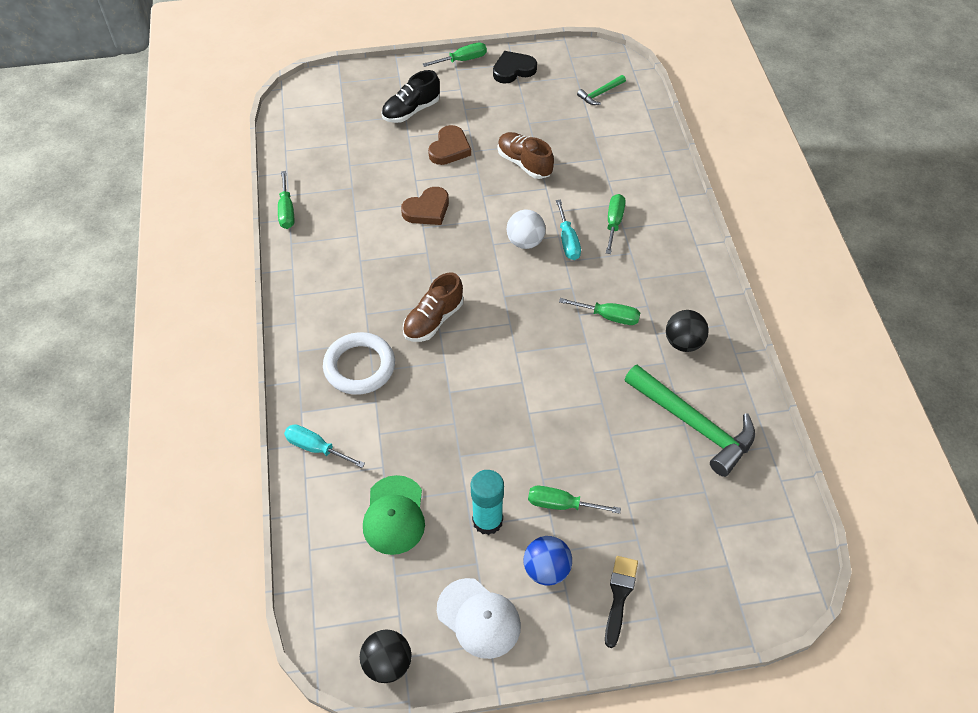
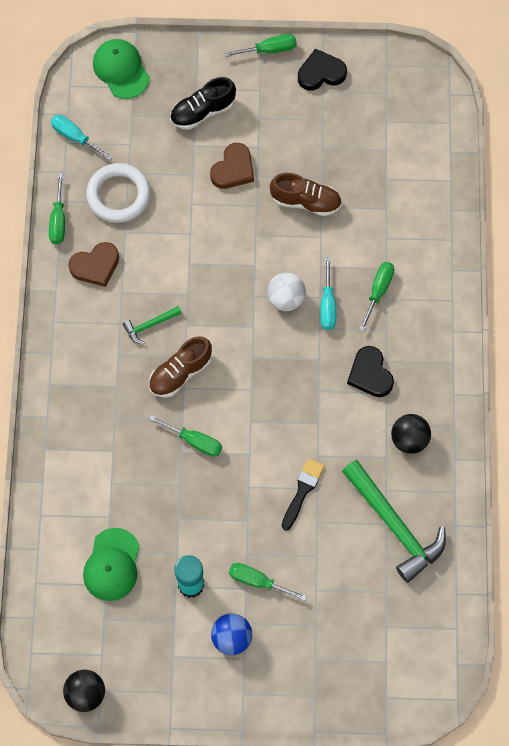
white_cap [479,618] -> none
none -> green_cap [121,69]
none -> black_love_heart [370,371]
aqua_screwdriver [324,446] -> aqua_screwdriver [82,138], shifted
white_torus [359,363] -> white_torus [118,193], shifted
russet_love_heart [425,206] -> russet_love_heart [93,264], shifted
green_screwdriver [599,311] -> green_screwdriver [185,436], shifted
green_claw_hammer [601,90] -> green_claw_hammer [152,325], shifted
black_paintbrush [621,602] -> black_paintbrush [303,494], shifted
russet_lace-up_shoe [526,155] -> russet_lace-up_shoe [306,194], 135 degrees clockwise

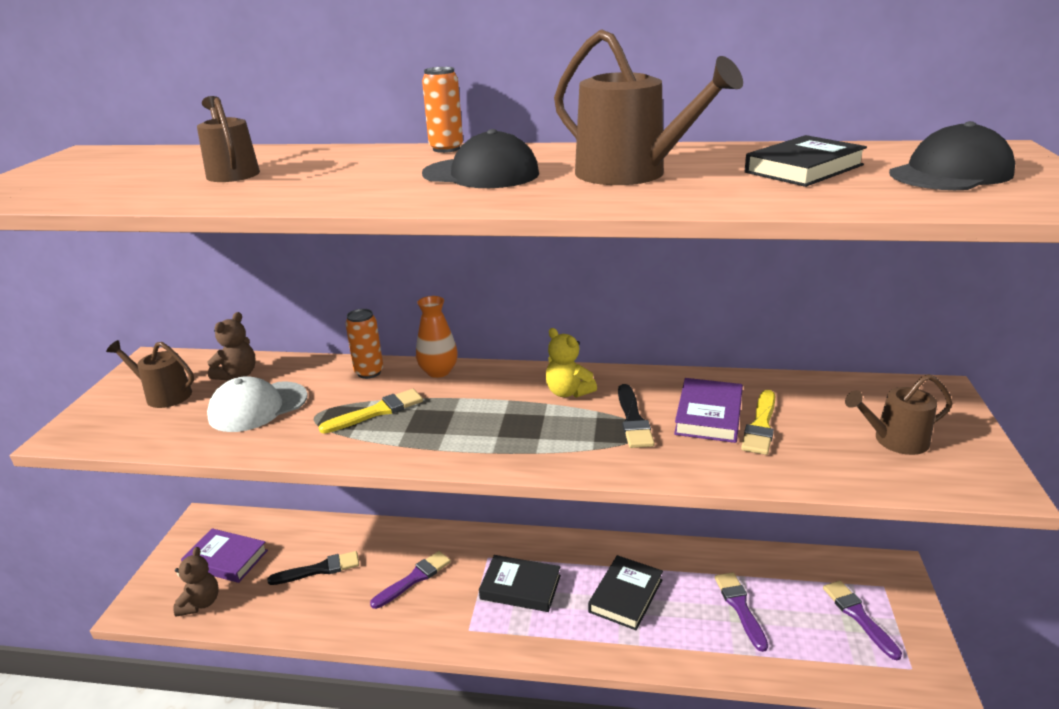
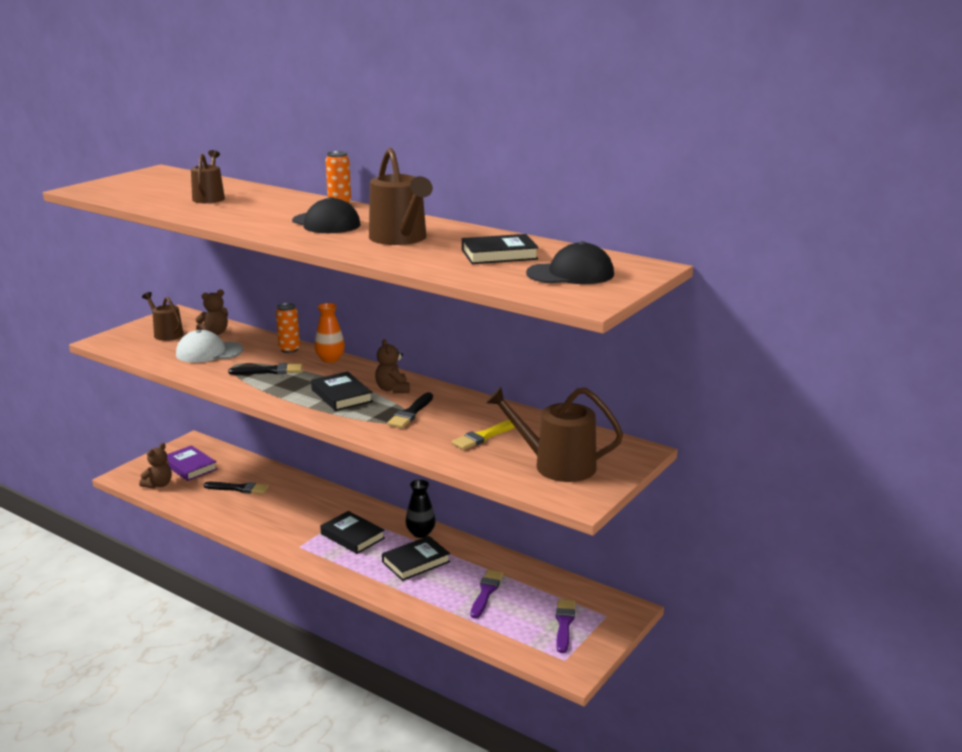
violet_paintbrush [410,580] -> none
violet_hardback [708,410] -> none
none -> black_hardback [342,391]
none -> black_flower_vase [420,509]
bright_yellow_paintbrush [371,411] -> black_paintbrush [265,369]
bright_yellow_teddy [571,363] -> russet_teddy [392,366]
russet_watering_pot [899,414] -> russet_watering_pot [554,434], x1.61

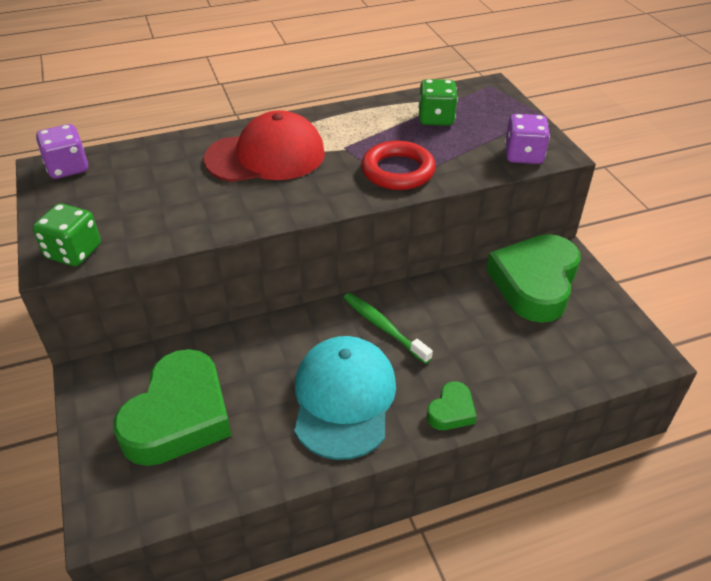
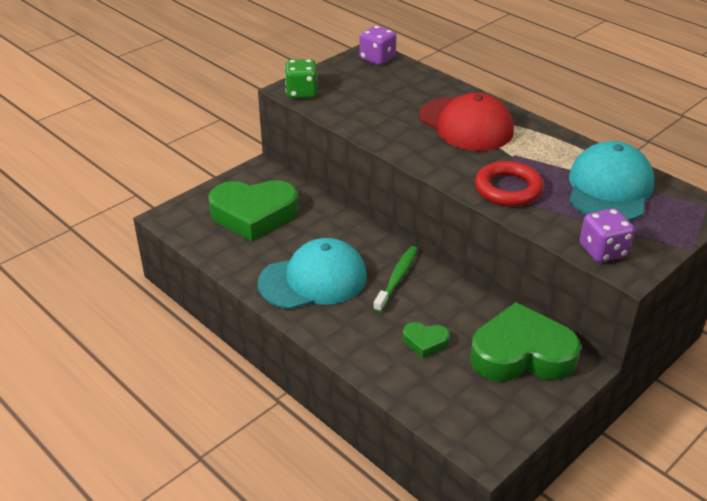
green_love_heart [452,405] -> green_love_heart [426,340], shifted
green_dice [438,102] -> aqua_cap [611,181]

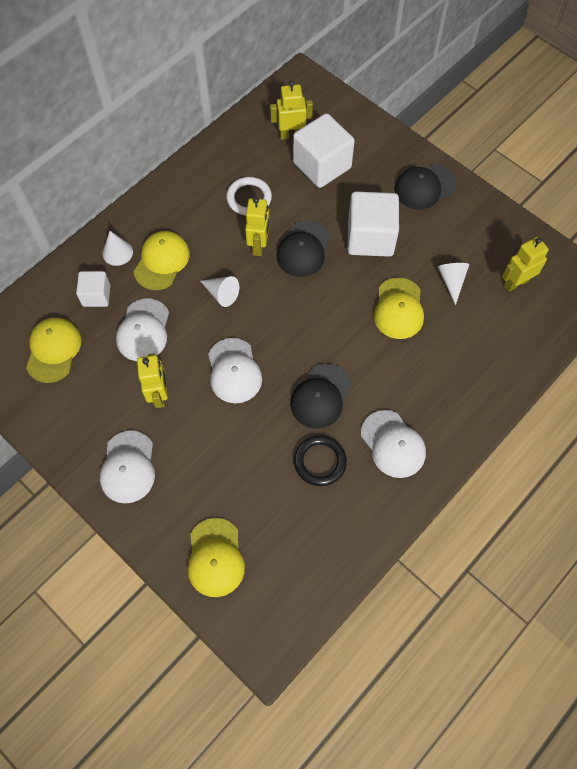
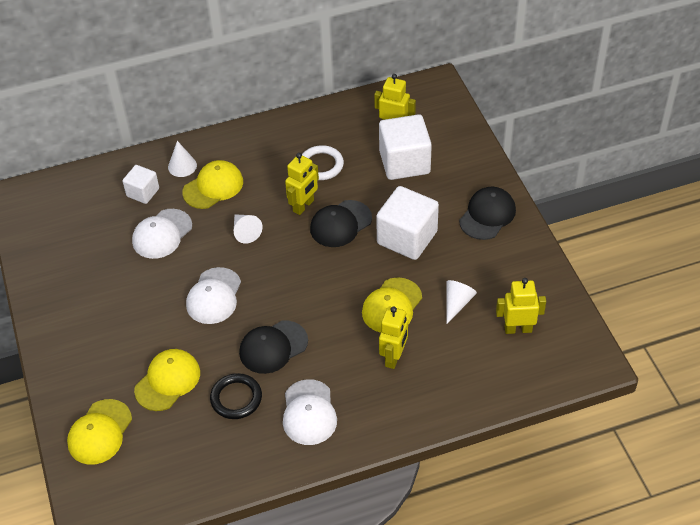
white_cap [127,466] -> none
bright_yellow_cap [54,350] -> bright_yellow_cap [167,380], shifted
bright_yellow_robot_figure [152,380] -> bright_yellow_robot_figure [393,337], shifted
black_cap [425,187] -> black_cap [487,213], 120 degrees clockwise

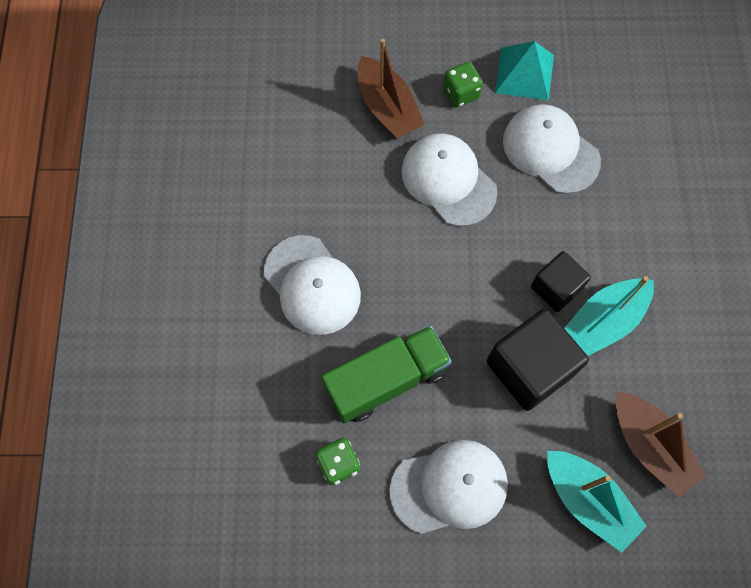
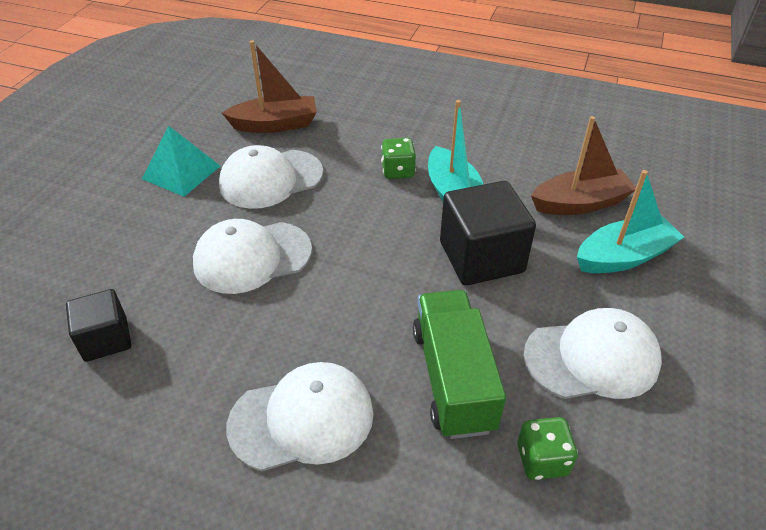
russet_toy_boat [391,88] -> russet_toy_boat [269,86], shifted
green_dice [463,84] -> green_dice [398,158], shifted
black_cube [561,281] -> black_cube [98,325], shifted
white_cap [448,487] -> white_cap [592,353], 75 degrees clockwise

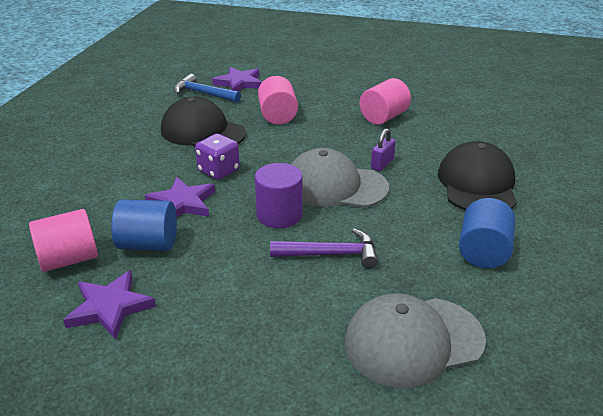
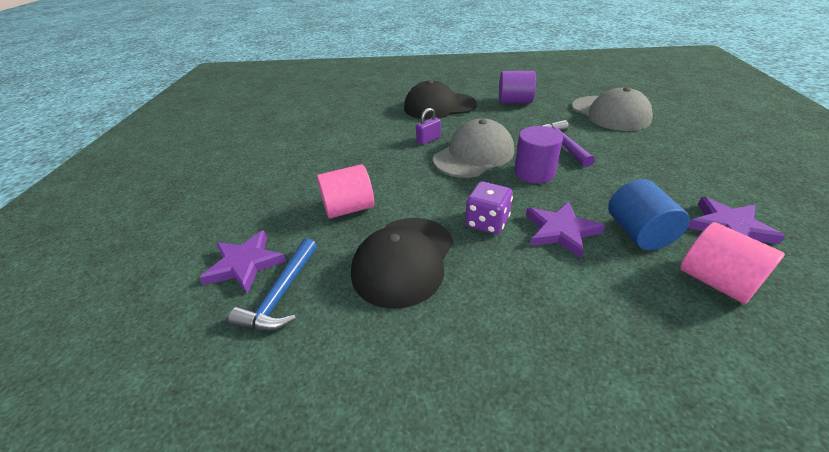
rosy_solid_cylinder [385,101] -> none
cobalt_solid_cylinder [487,233] -> violet_solid_cylinder [517,87]
gray_cap [340,178] -> gray_cap [473,148], 135 degrees counterclockwise
violet_lock [383,149] -> violet_lock [428,126], 60 degrees counterclockwise

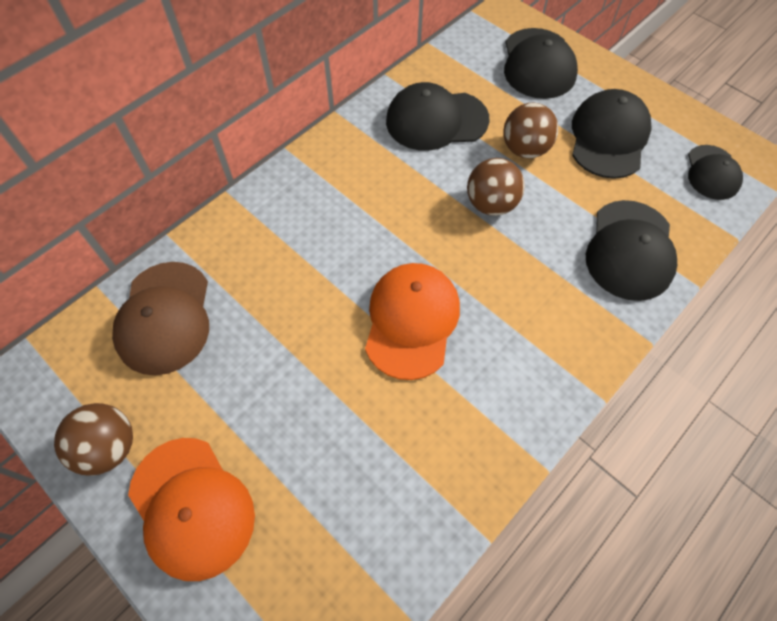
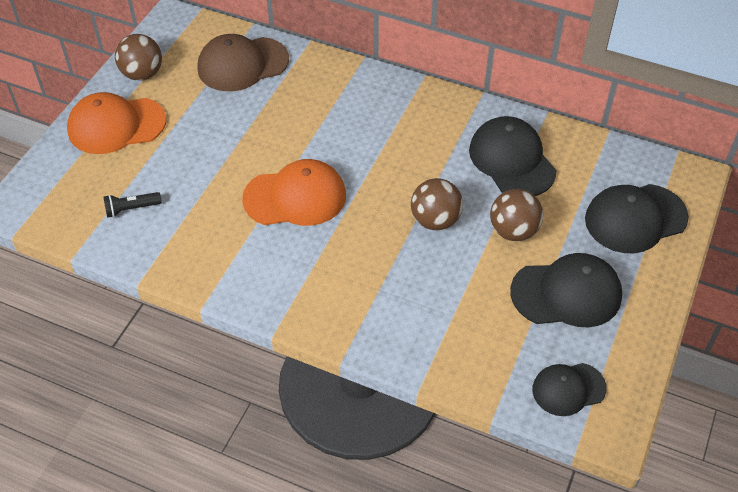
black_cap [631,250] -> none
none -> black_pocket_torch [132,205]
bright_orange_cap [191,509] -> bright_orange_cap [116,123], 45 degrees clockwise

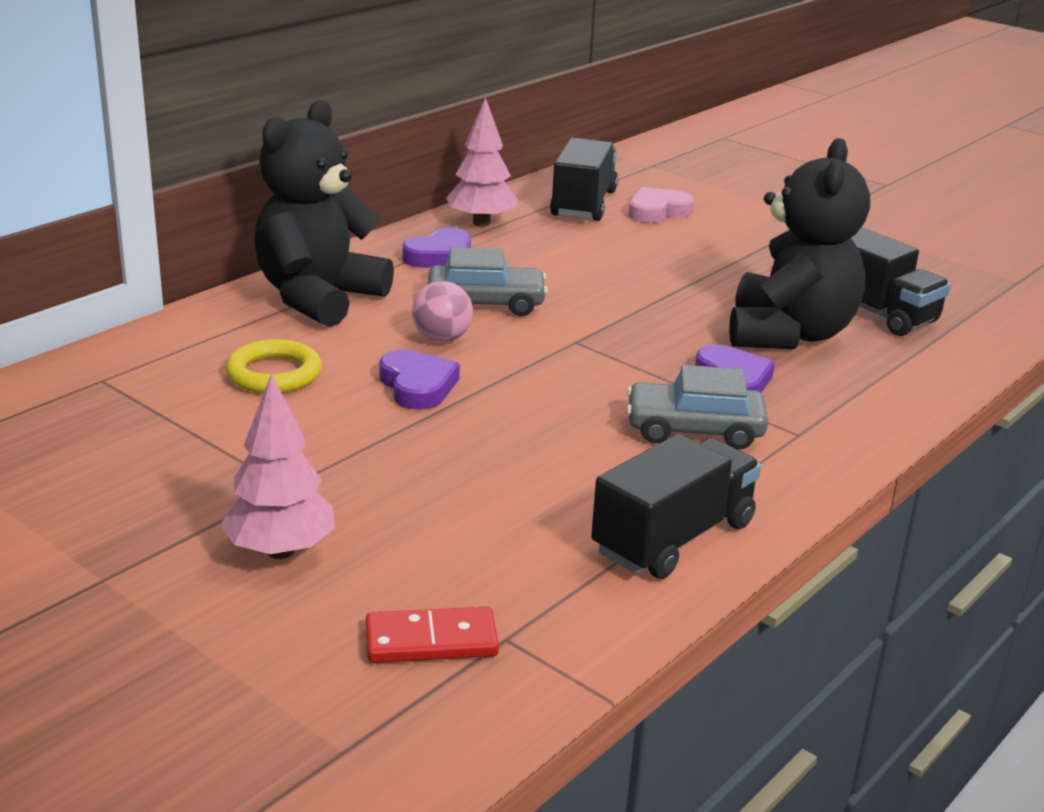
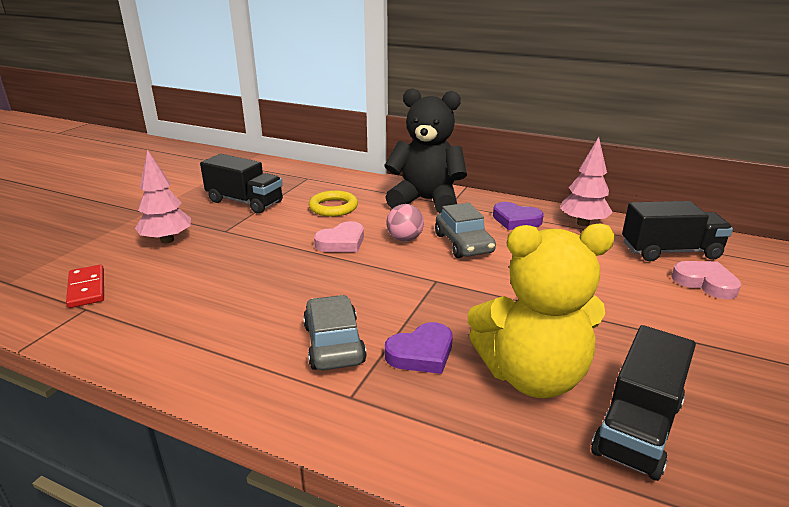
black_truck [676,506] -> black_truck [241,184], shifted
violet_love_heart [419,379] -> rosy_love_heart [339,236]
black_teddy [799,243] -> bright_yellow_teddy [541,310]

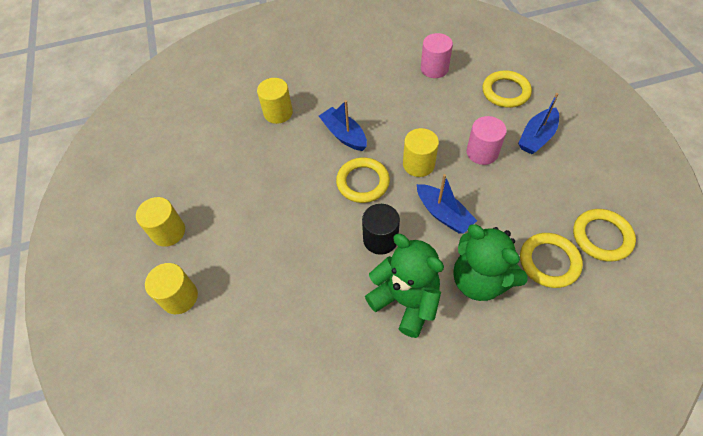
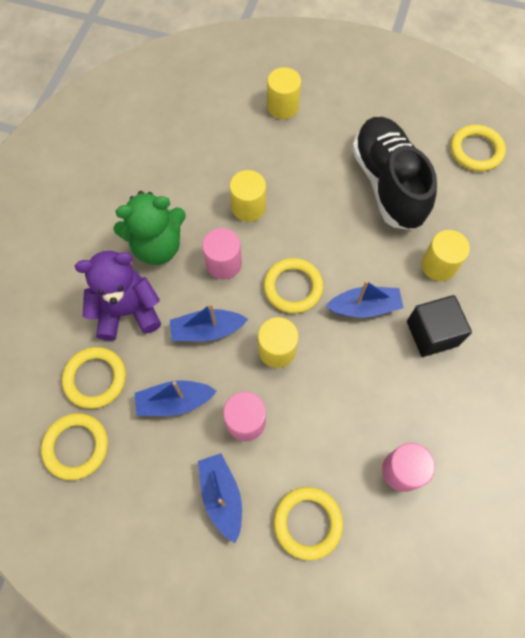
none -> cobalt_toy_boat [176,398]
none -> black_lace-up_shoe [394,173]
none -> black_cube [439,326]
none -> bright_yellow_torus [478,148]
bright_yellow_solid_cylinder [160,222] -> bright_yellow_solid_cylinder [248,196], shifted
black_solid_cylinder [381,229] -> rosy_solid_cylinder [222,254]
green_teddy [491,262] -> violet_teddy [118,296]

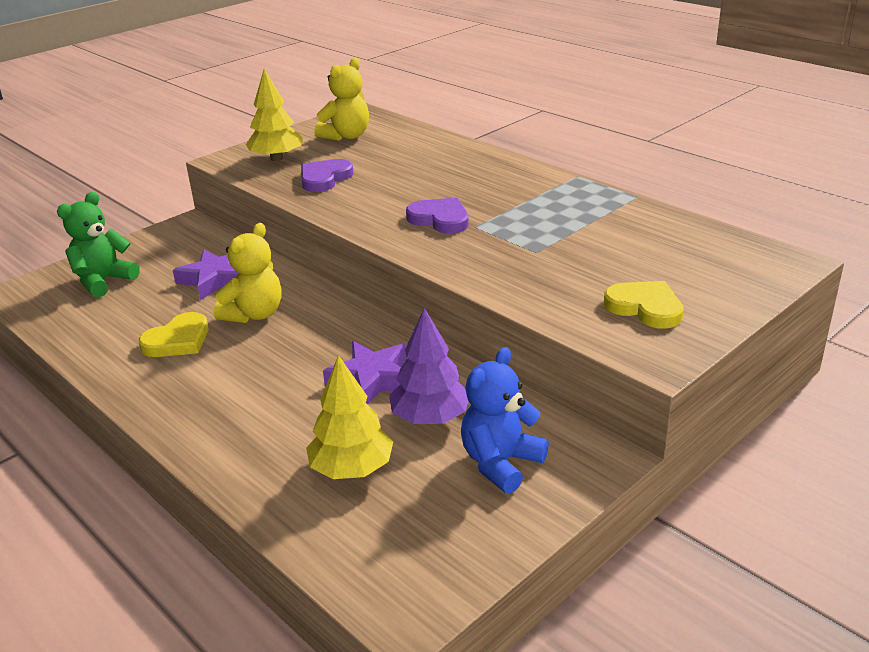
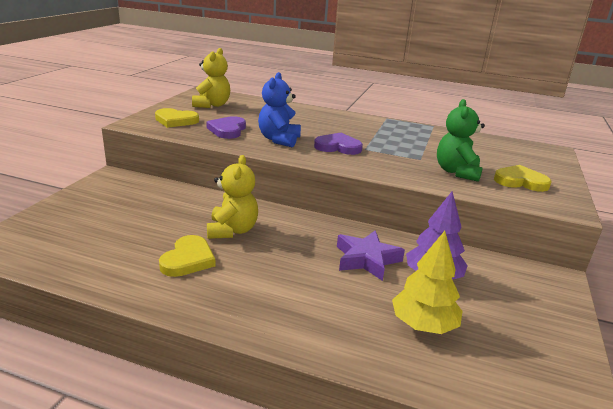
violet_star [206,274] -> none
green_teddy [98,244] -> green_teddy [461,140], shifted
cobalt_teddy [505,420] -> cobalt_teddy [279,109], shifted
bright_yellow_tree [274,115] -> bright_yellow_love_heart [177,118]

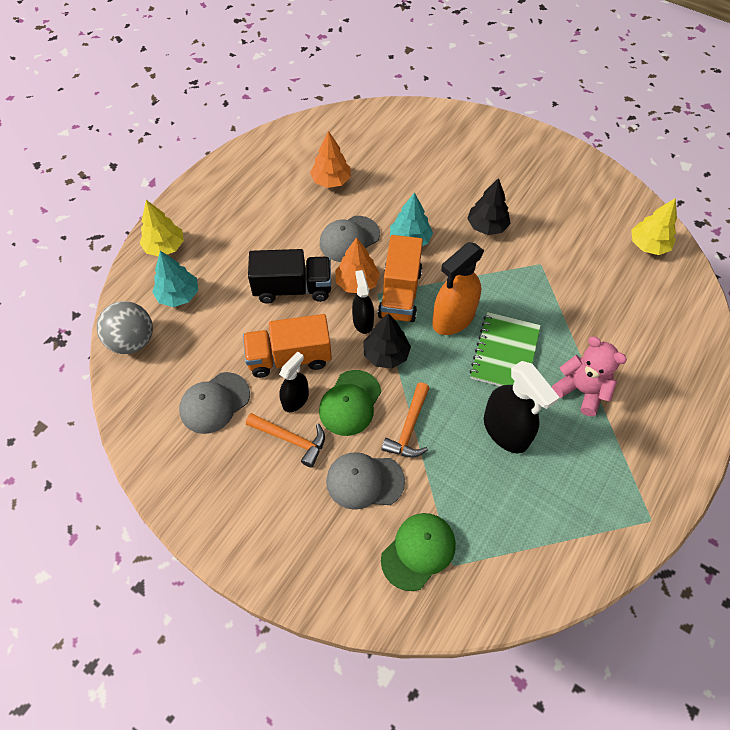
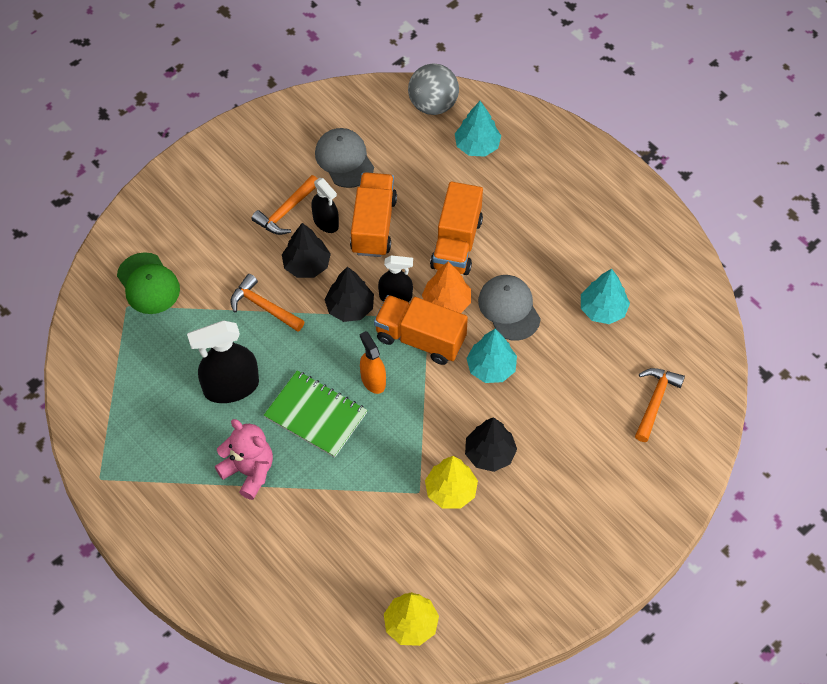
gray_cap [365,481] -> none
none -> bright_orange_claw_hammer [660,405]
bright_yellow_tree [161,228] -> bright_yellow_tree [451,482], shifted
green_cap [350,403] -> black_tree [306,250]
black_truck [289,276] -> bright_orange_truck [456,228]
bright_orange_tree [330,159] -> aqua_tree [605,296]
rosy_teddy [589,376] -> rosy_teddy [244,459], 105 degrees counterclockwise
bright_orange_sprayer [458,288] -> bright_orange_sprayer [373,362], x0.60

